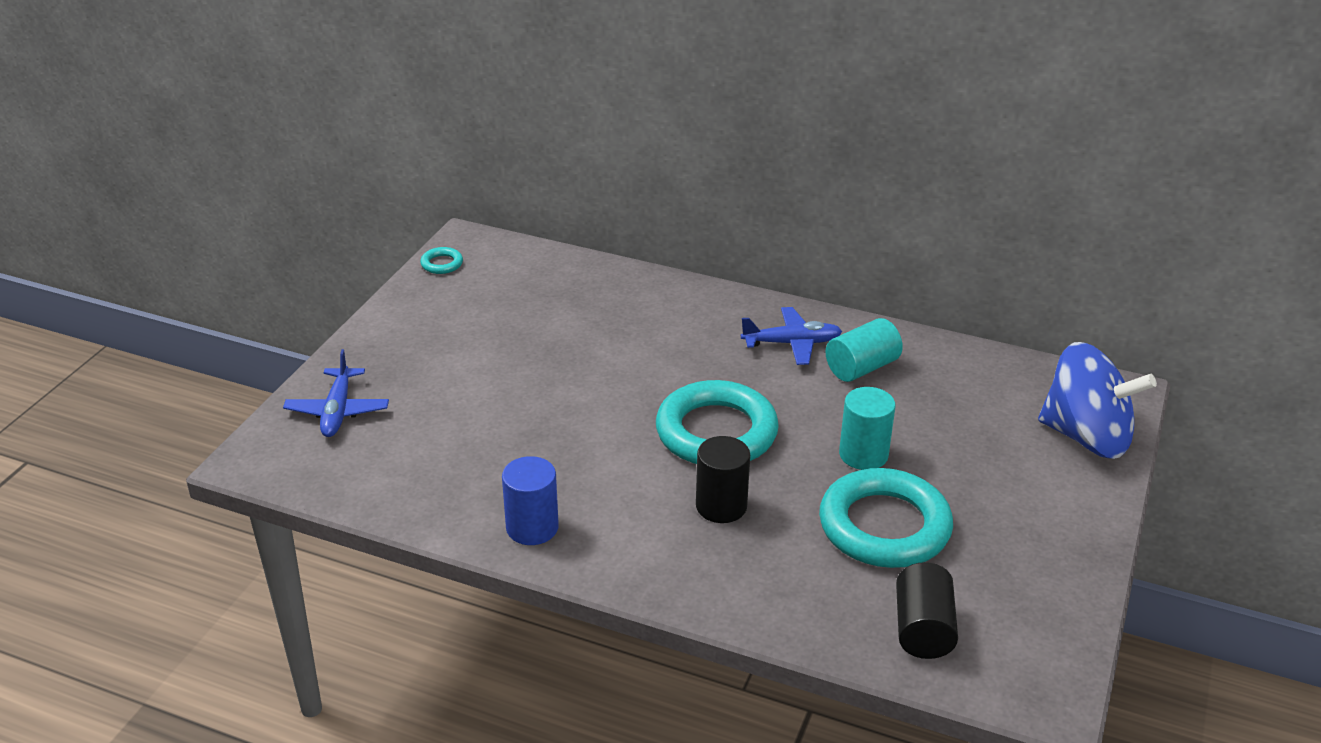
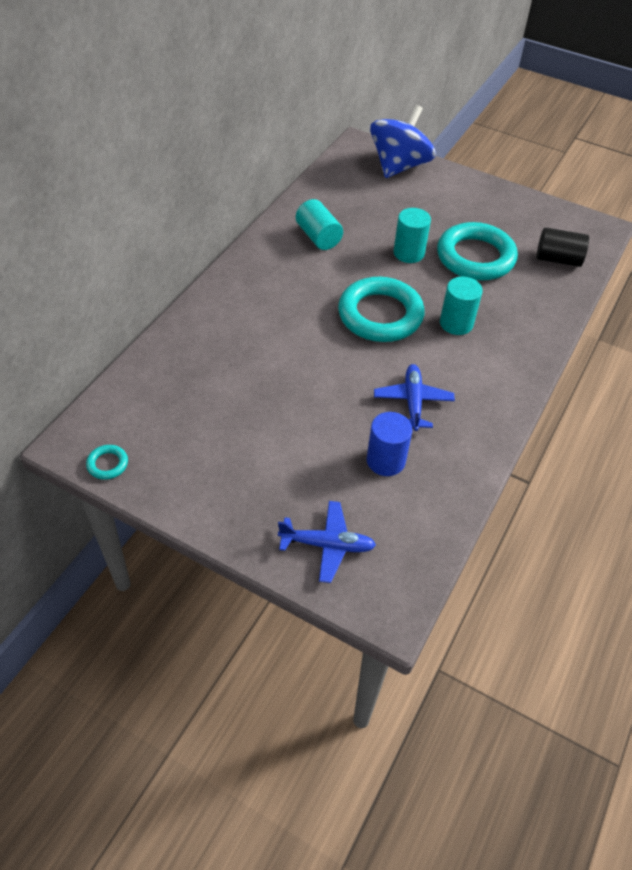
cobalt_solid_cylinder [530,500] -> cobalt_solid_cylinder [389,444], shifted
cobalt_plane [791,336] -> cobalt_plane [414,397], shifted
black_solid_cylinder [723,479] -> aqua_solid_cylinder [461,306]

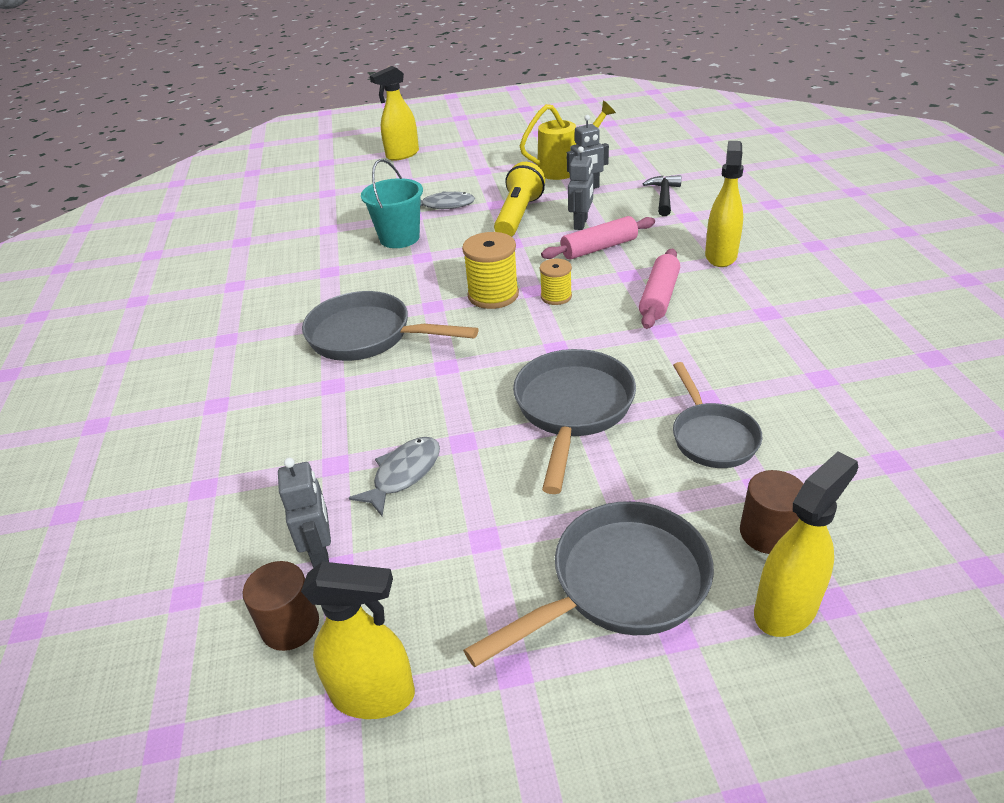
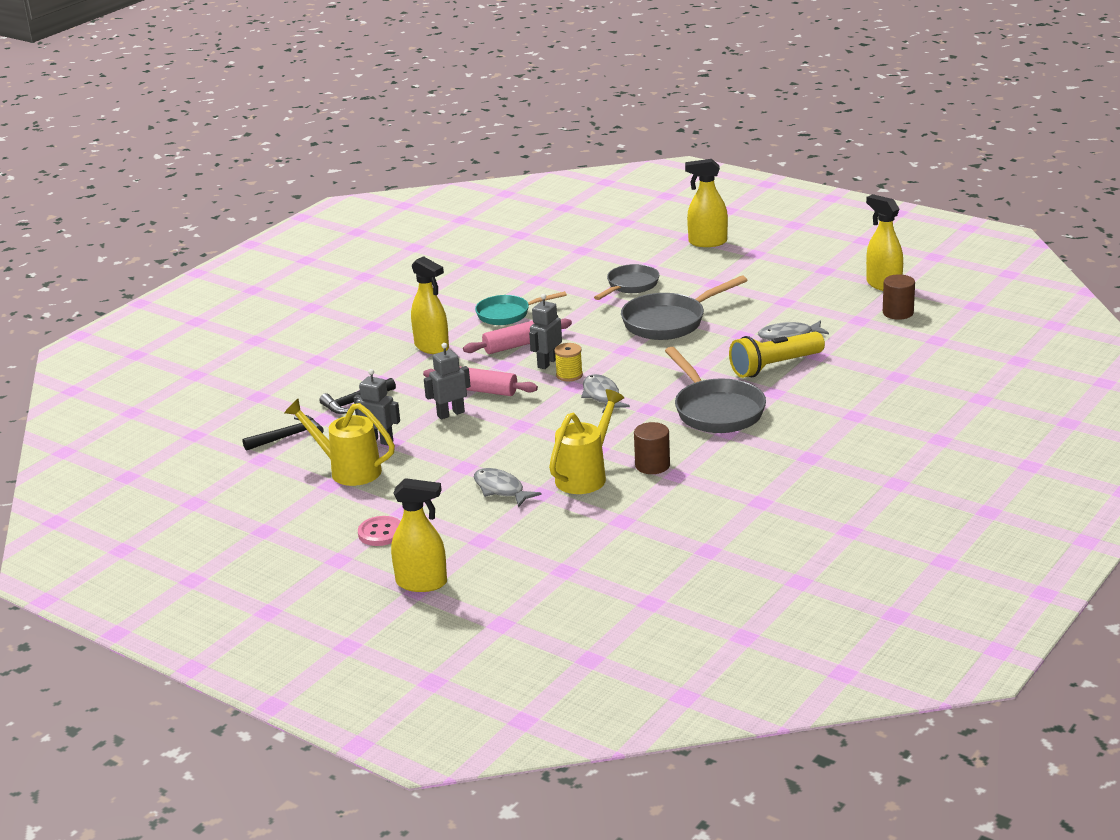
gray_pan [588,584] -> none
none -> black_claw_hammer [282,433]
none -> rosy_shirt_button [379,531]
none -> aqua_pan [521,308]
gray_robot_figure [304,513] -> gray_robot_figure [545,331], shifted
bright_yellow_pocket_torch [519,199] -> bright_yellow_pocket_torch [777,355], shifted
russet_solid_cylinder [771,512] -> russet_solid_cylinder [652,448], shifted
aqua_sand_bucket [392,203] -> bright_yellow_watering_pot [586,441]
bright_yellow_bobbin [490,270] -> gray_fish_figure [605,393]
bright_yellow_sprayer [724,204] -> bright_yellow_sprayer [430,305], 105 degrees counterclockwise

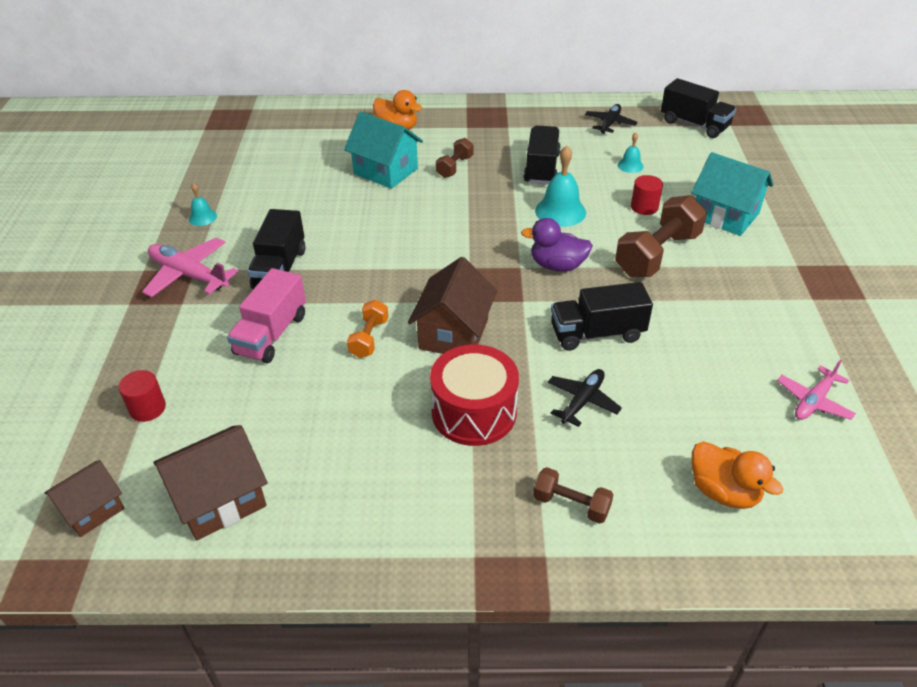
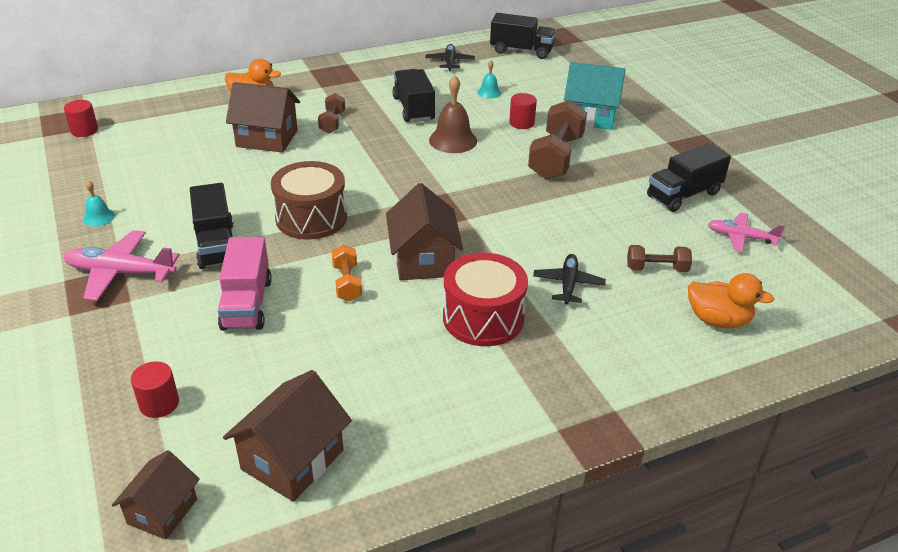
violet_rubber_duck [557,245] -> none
none -> crimson_solid_cylinder [81,118]
none -> russet_toy_drum [309,200]
russet_free_weight [573,495] -> russet_free_weight [659,258], shifted
black_truck [602,316] -> black_truck [689,177], shifted
aqua_toy_house [383,150] -> russet_toy_house [263,117]
aqua_hand_bell [560,186] -> russet_hand_bell [453,114]
rosy_plane [816,390] -> rosy_plane [746,232], 90 degrees clockwise

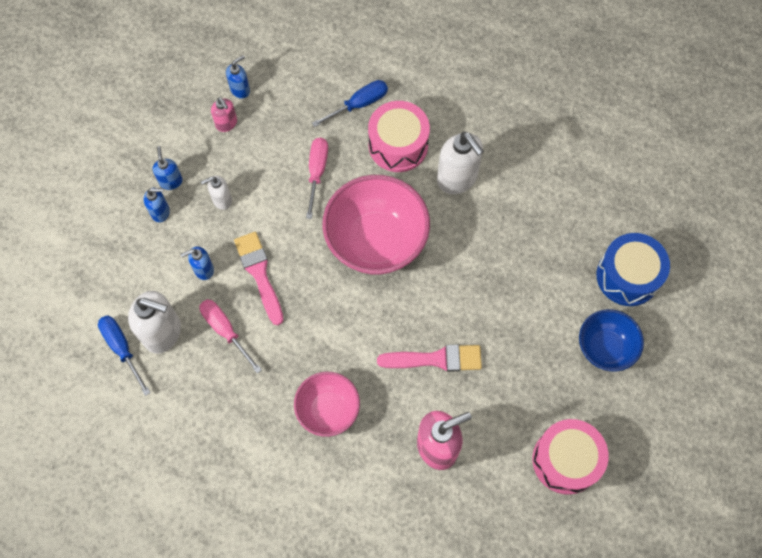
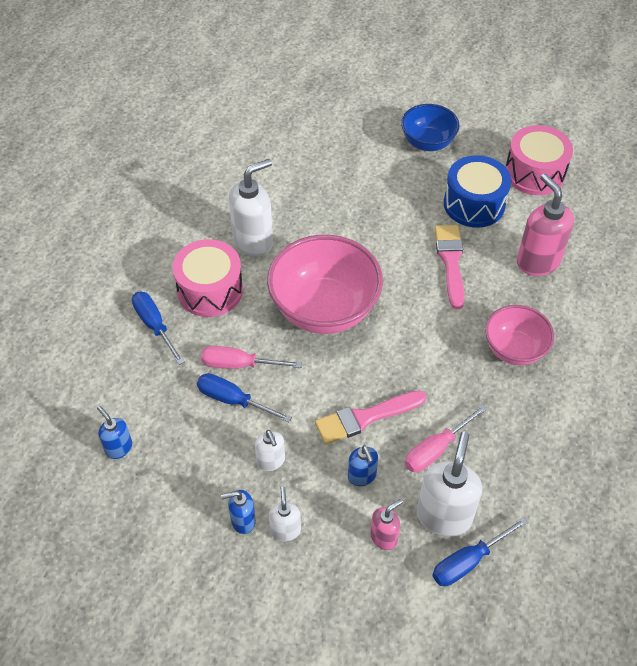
none -> cobalt_screwdriver [244,397]
rosy_pump_bottle [224,114] -> rosy_pump_bottle [386,524], shifted
cobalt_toy_drum [633,269] -> cobalt_toy_drum [477,191], shifted
cobalt_pump_bottle [157,205] -> white_pump_bottle [285,514]

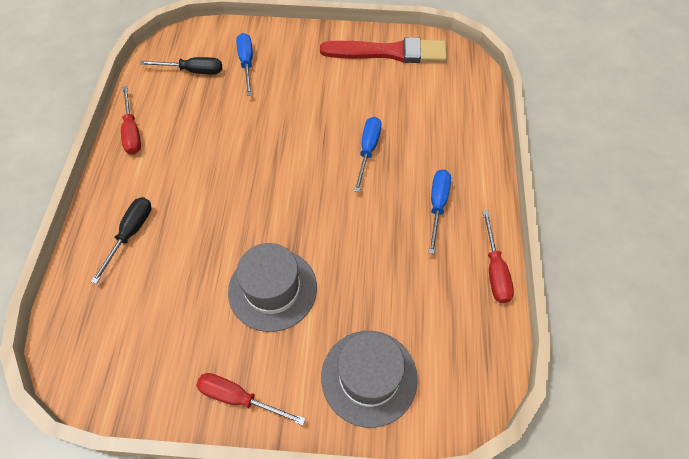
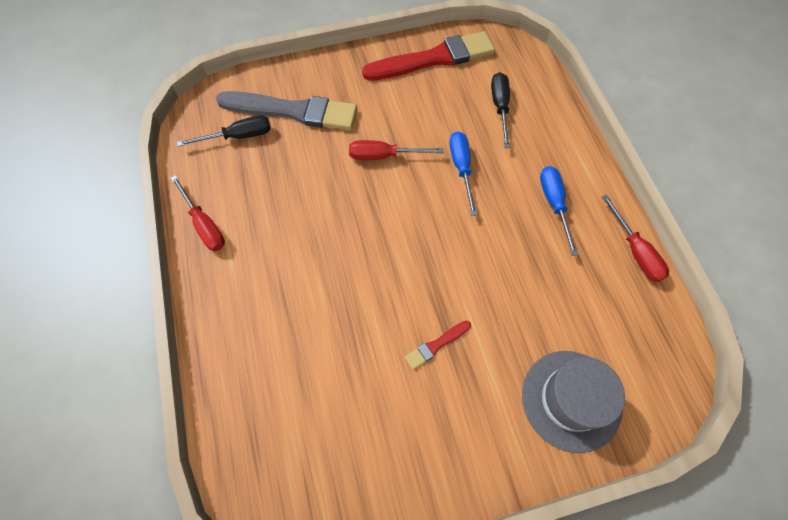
black_screwdriver [121,240] -> black_screwdriver [500,110], shifted
crimson_screwdriver [251,399] -> crimson_screwdriver [396,150], shifted
gray_hat [272,287] -> crimson_paintbrush [438,345]
cobalt_screwdriver [244,64] -> gray_paintbrush [286,110]

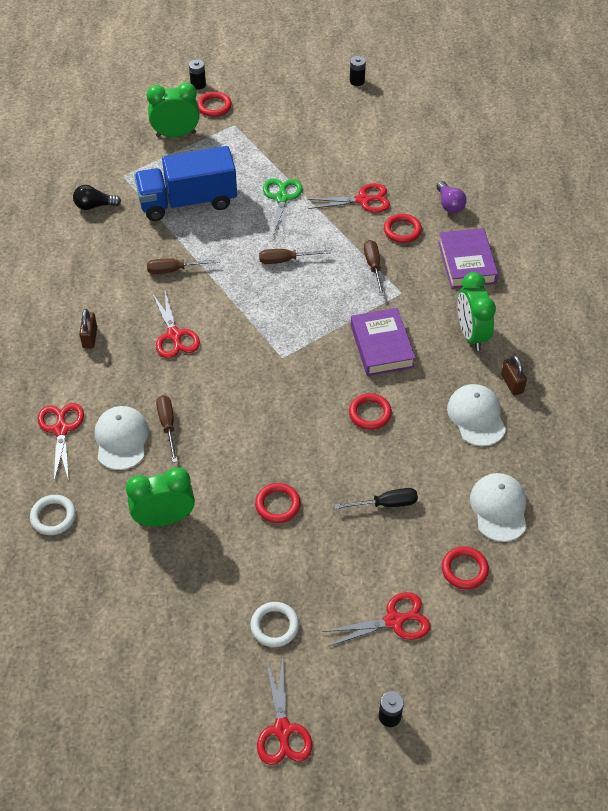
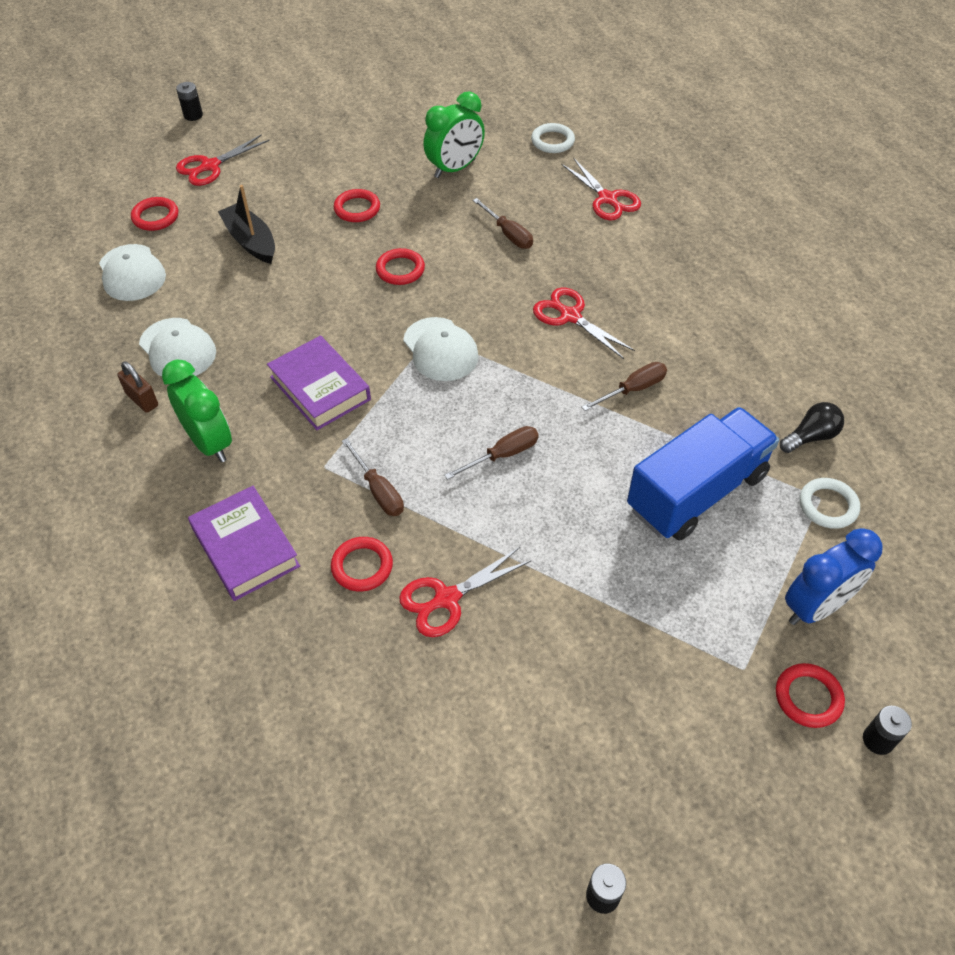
russet_lock [88,328] -> none
crimson_scissors [284,711] -> none
green_scissors [282,208] -> none
violet_lightbulb [452,197] -> none
white_cap [122,438] -> white_cap [441,349], shifted
white_torus [274,624] -> white_torus [829,503], shifted
crimson_torus [370,411] -> crimson_torus [400,266], shifted
black_screwdriver [376,498] -> black_toy_boat [246,224]
green_alarm_clock [173,109] -> cobalt_alarm_clock [834,576]

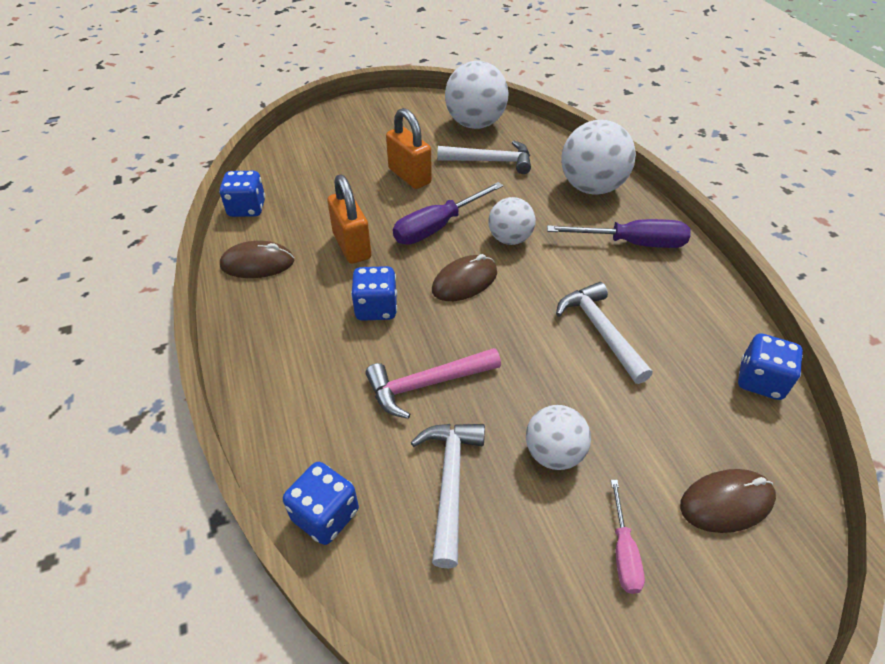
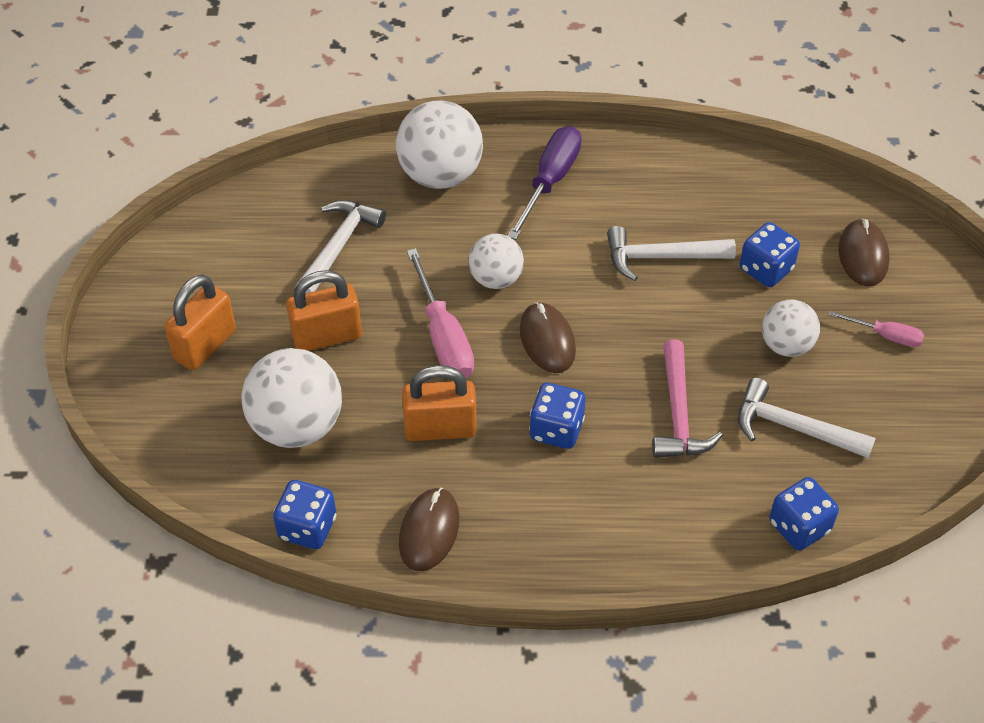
none -> bright_orange_lock [200,322]
white_ball [477,95] -> white_ball [292,398], shifted
cobalt_dice [770,366] -> cobalt_dice [770,254], shifted
violet_screwdriver [448,213] -> rosy_screwdriver [440,313]

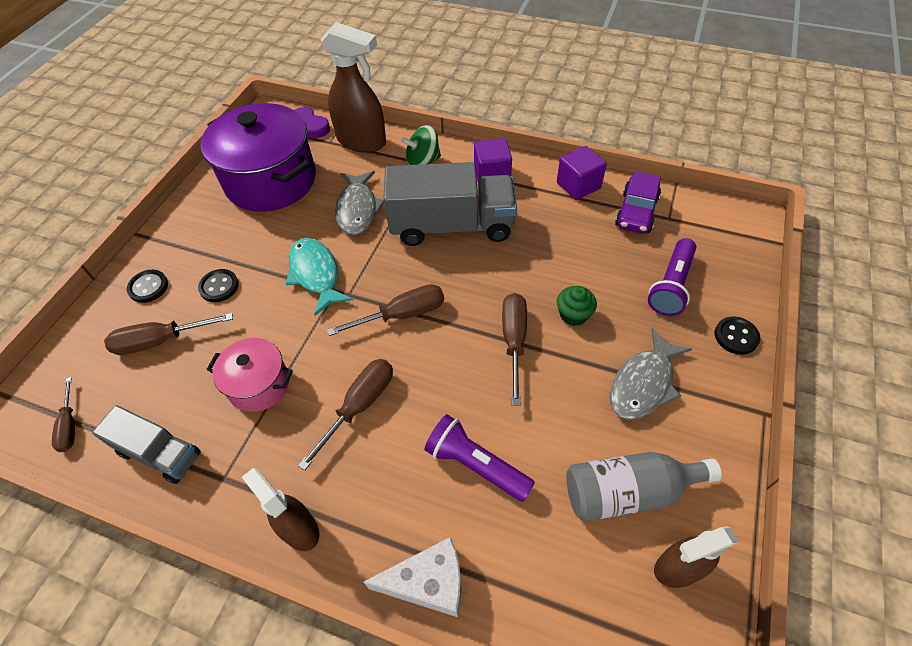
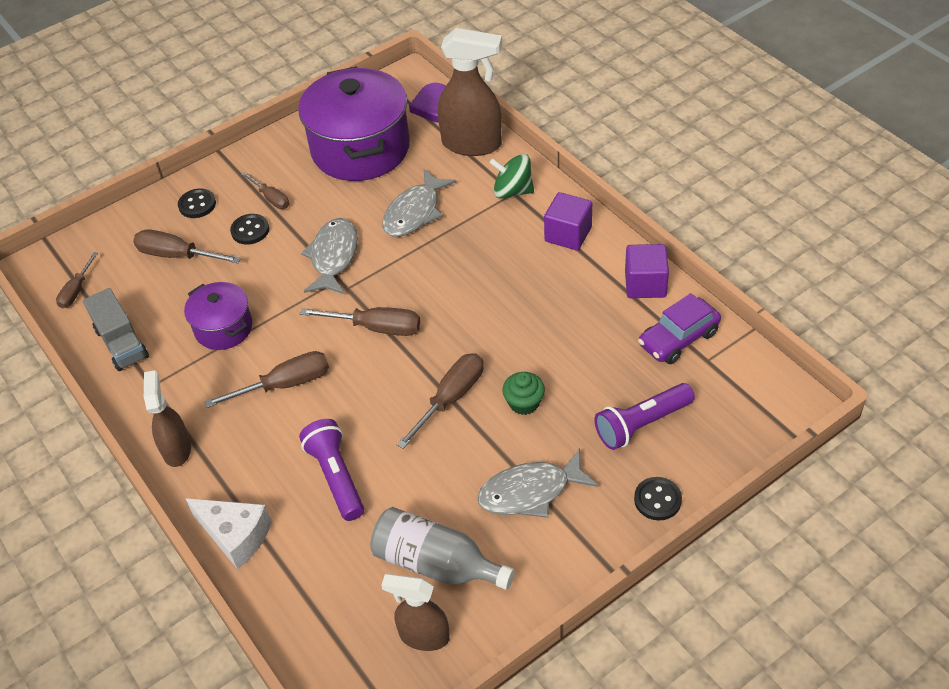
gray_truck [450,204] -> none
none -> russet_screwdriver [265,190]
rosy_stockpot [249,375] -> violet_stockpot [218,316]
aqua_fish_figure [319,277] -> gray_fish_figure [329,256]
russet_sprayer [353,87] -> russet_sprayer [470,92], 45 degrees counterclockwise

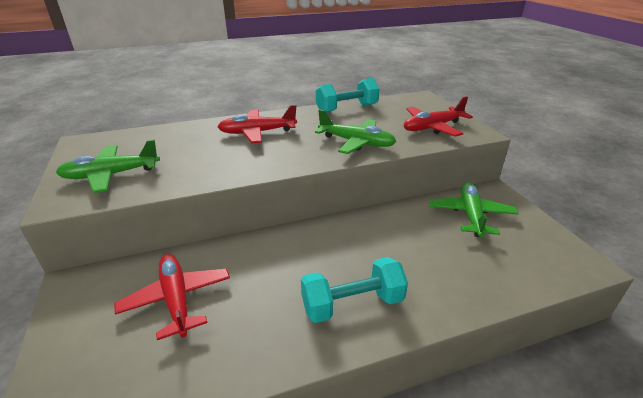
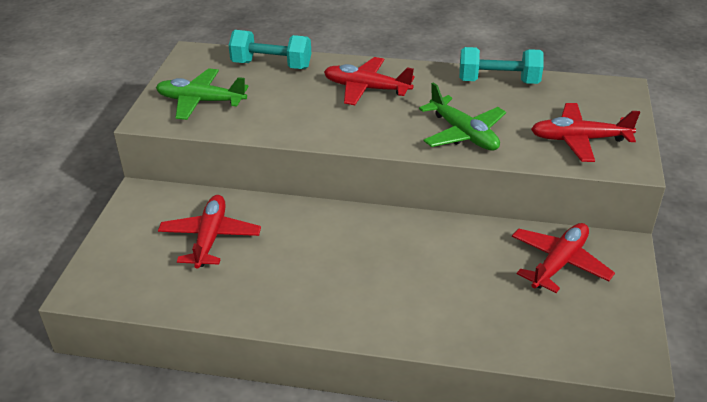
aqua_free_weight [354,290] -> aqua_free_weight [269,49], shifted
green_plane [474,209] -> crimson_plane [563,258]

